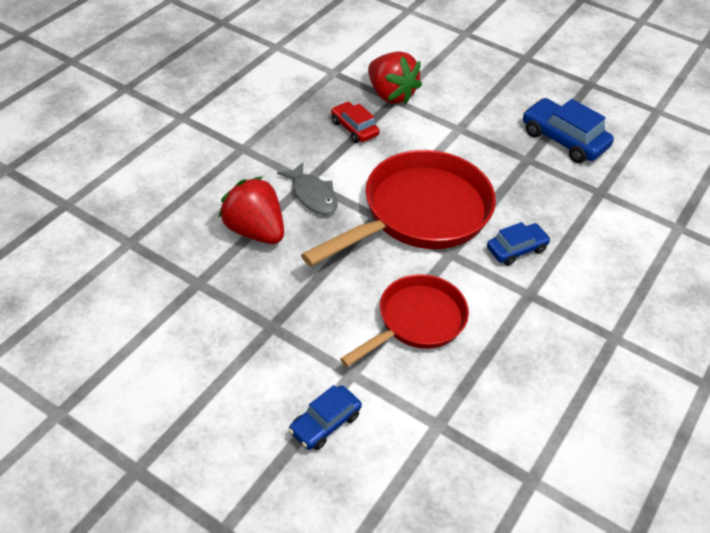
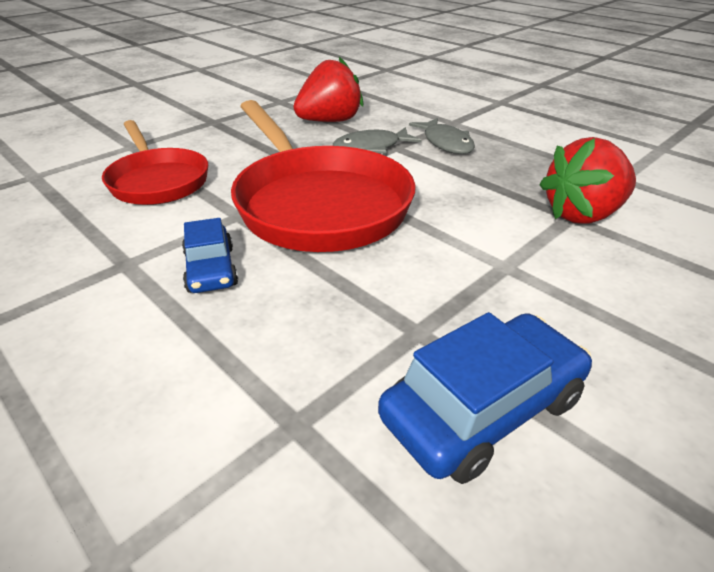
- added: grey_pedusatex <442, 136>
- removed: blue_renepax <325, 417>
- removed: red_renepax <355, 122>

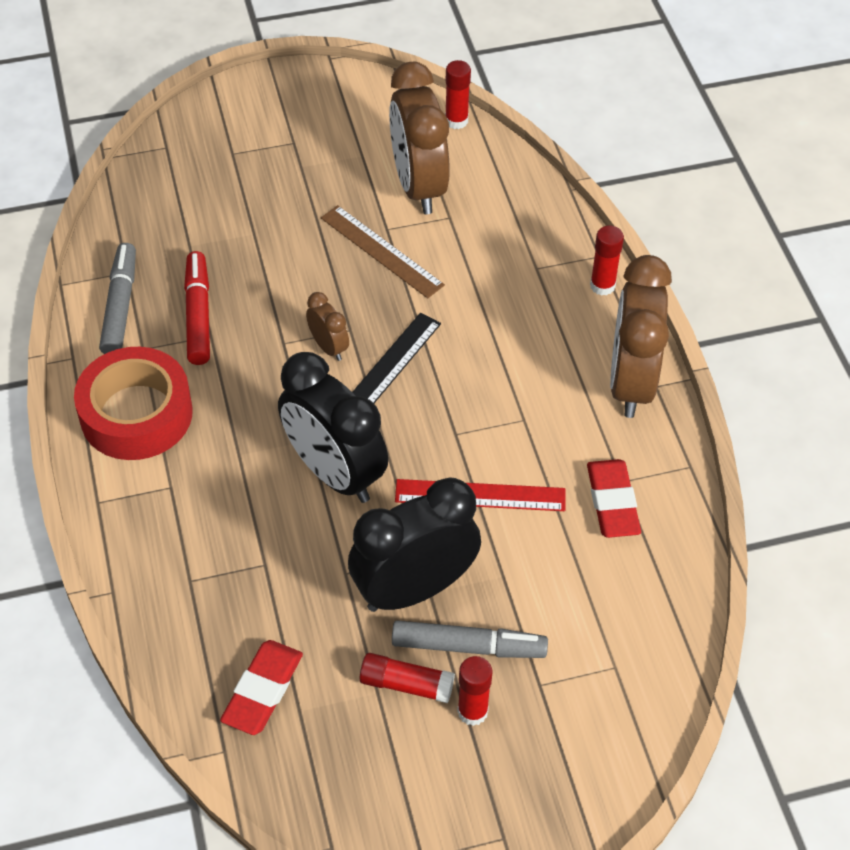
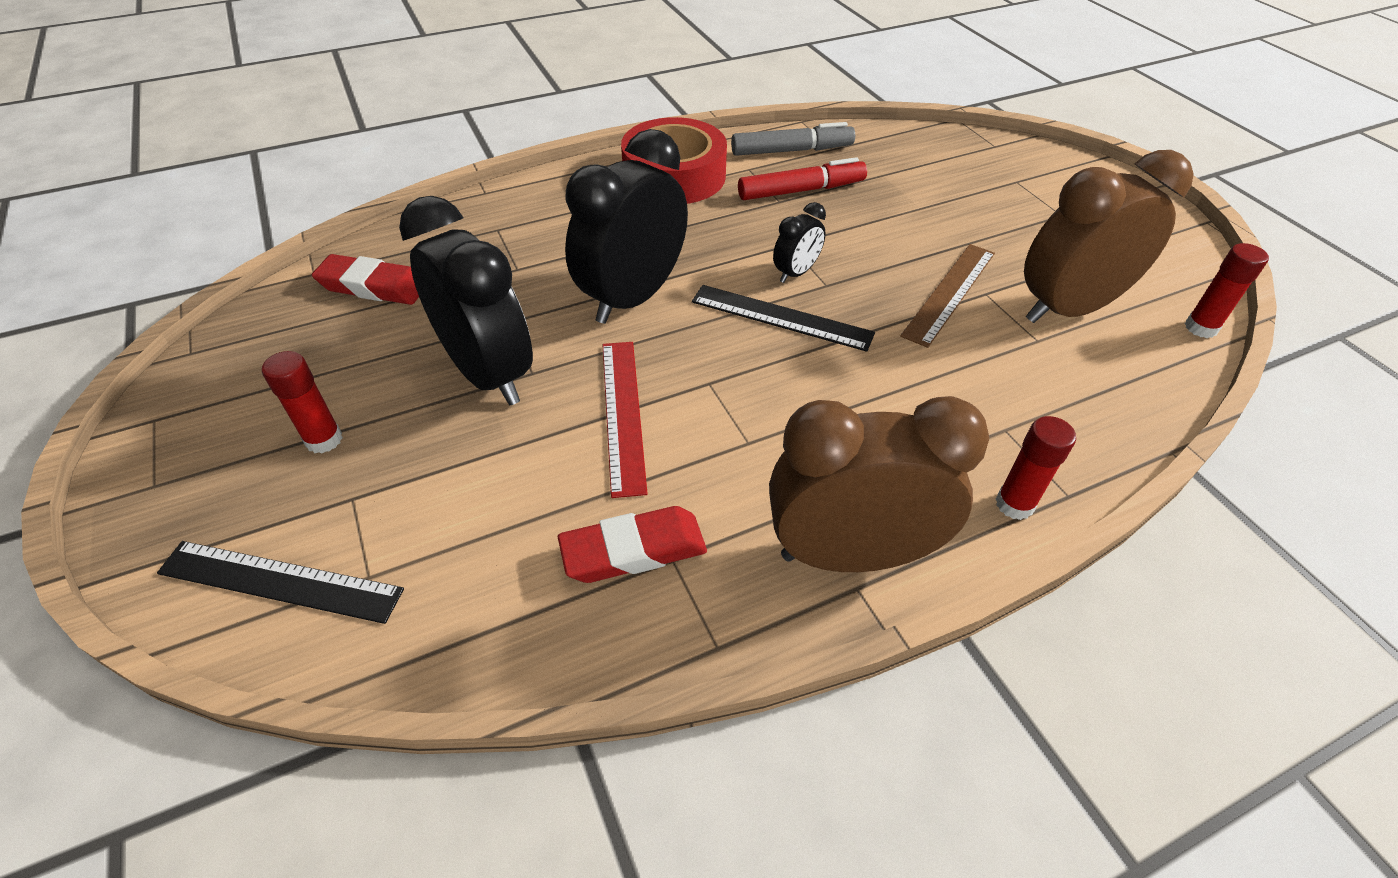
- added: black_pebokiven <280, 582>
- recoloured: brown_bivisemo <327, 326> to black_bivisemo <799, 242>
- removed: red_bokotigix <407, 678>
- removed: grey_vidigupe <470, 639>

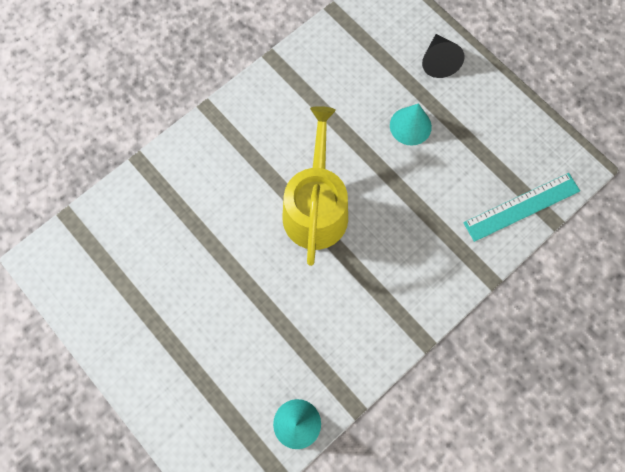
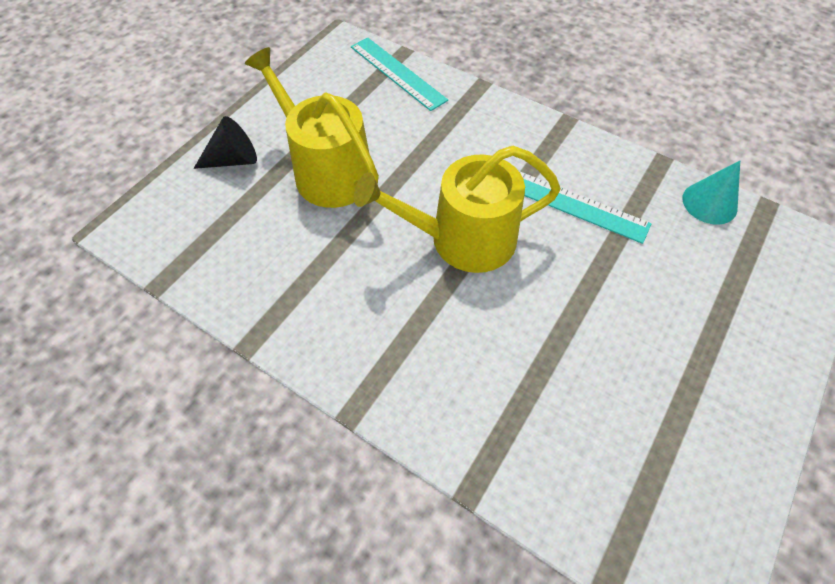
- replaced: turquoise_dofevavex <411, 124> to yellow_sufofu <312, 127>
- added: turquoise_pebokiven <585, 207>

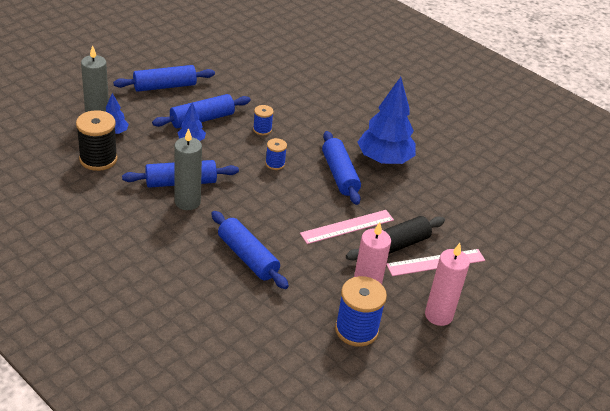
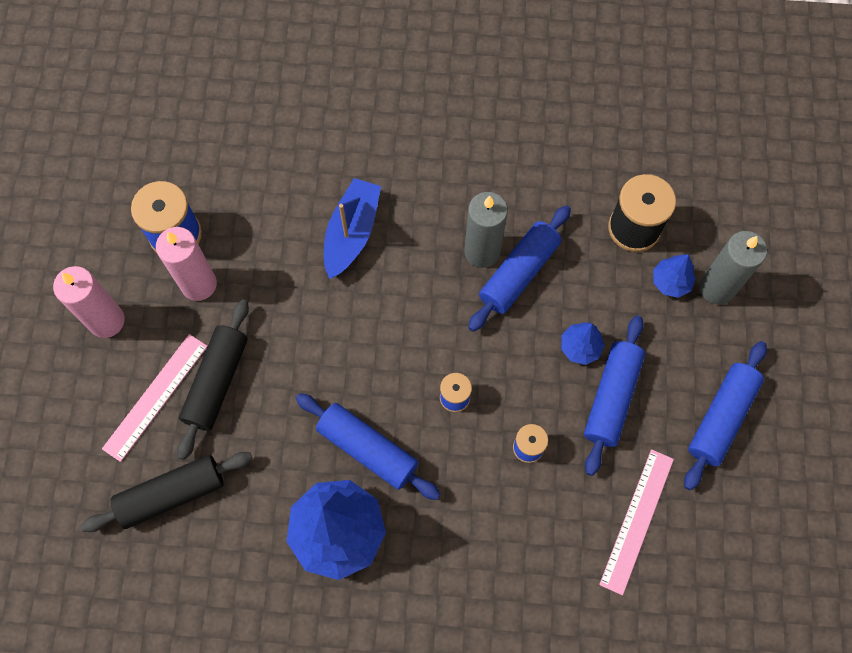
- added: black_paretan <167, 492>
- replaced: blue_paretan <250, 250> to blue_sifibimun <352, 228>
- moved: pink_pebokiven <347, 227> to <636, 522>

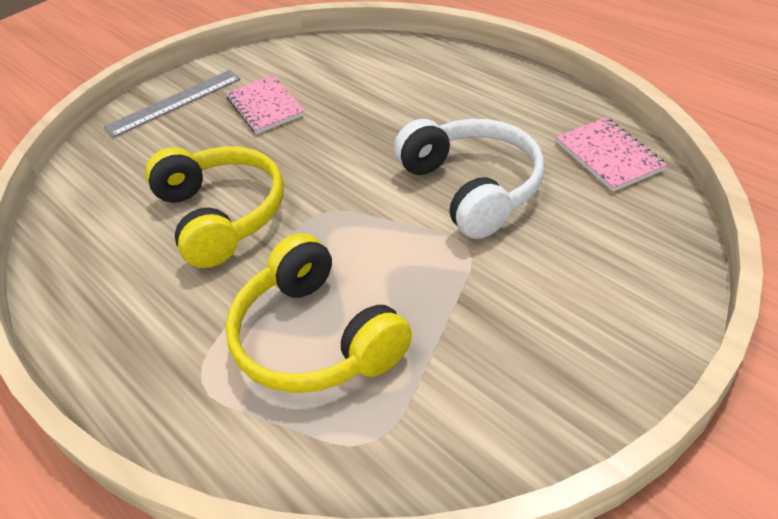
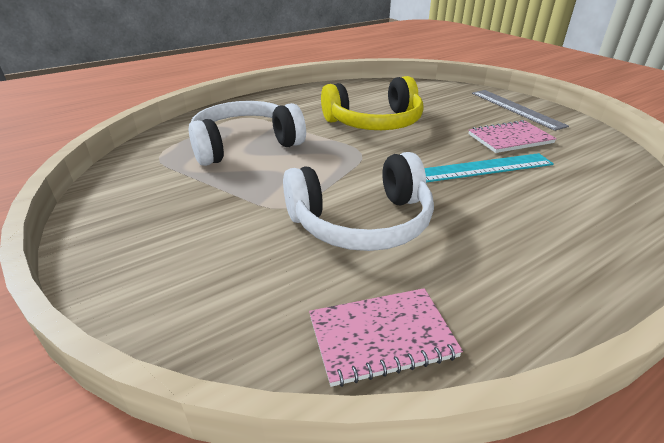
- recoloured: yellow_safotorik <318, 313> to white_safotorik <247, 133>
- added: turquoise_pebokiven <489, 167>

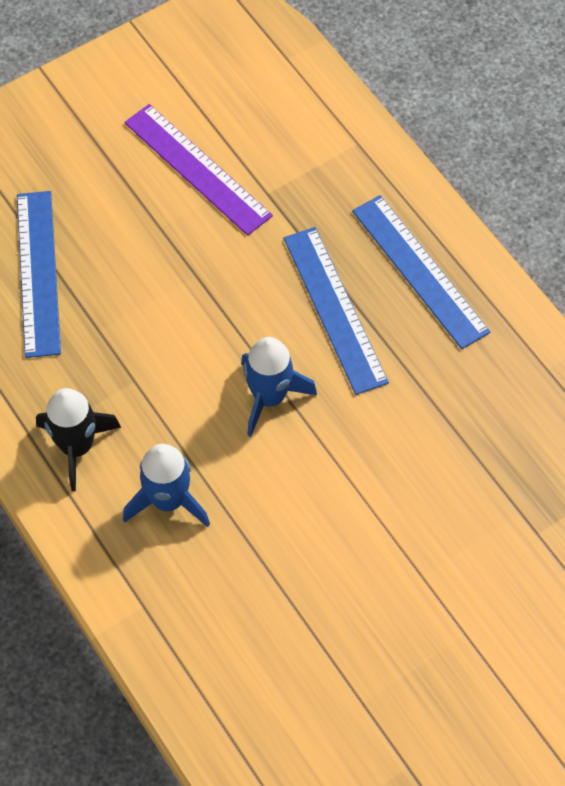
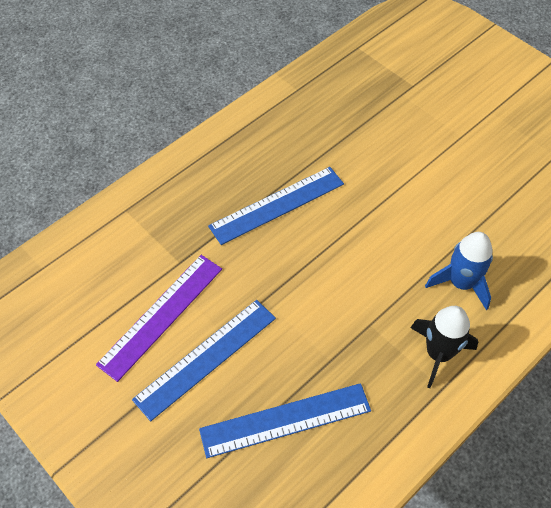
- moved: blue_pebokiven <421, 272> to <204, 360>
- removed: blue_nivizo <279, 387>

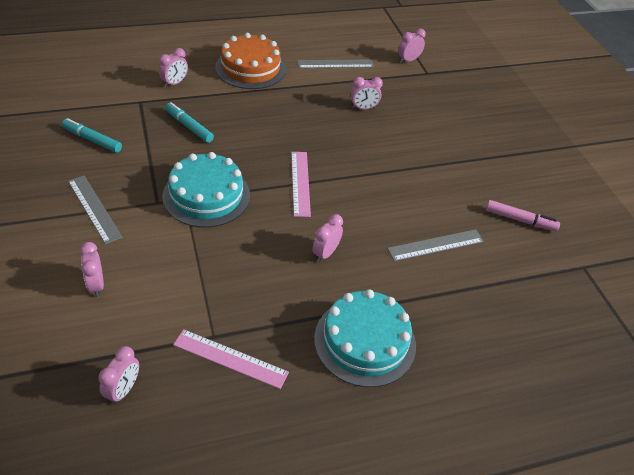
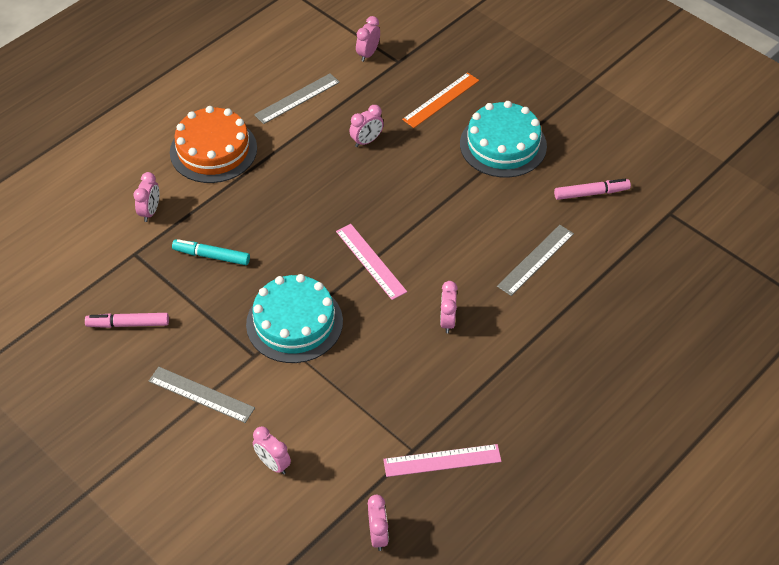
- recoloured: turquoise_vidigupe <92, 135> to pink_vidigupe <127, 320>
- added: orange_pebokiven <440, 100>
- moved: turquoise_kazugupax <365, 338> to <503, 139>

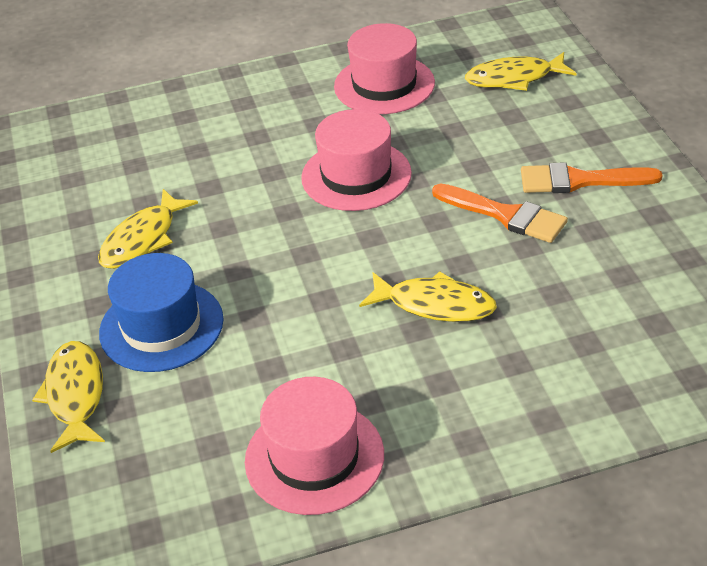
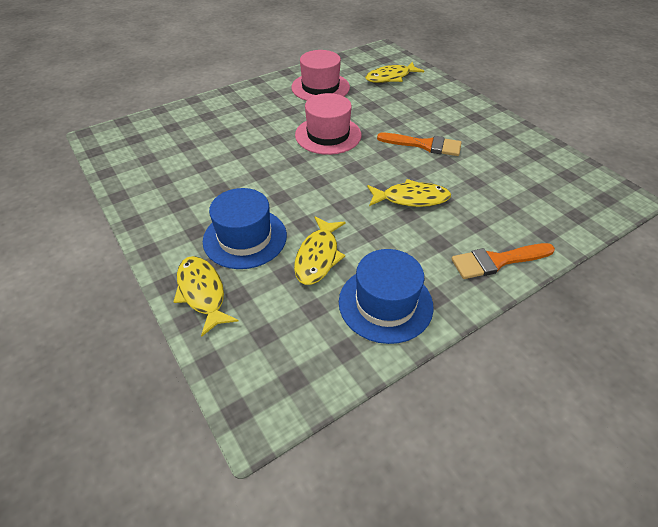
- moved: yellow_pedusatex <148, 229> to <320, 250>
- recoloured: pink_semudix <314, 446> to blue_semudix <386, 296>
- moved: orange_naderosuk <592, 177> to <503, 261>

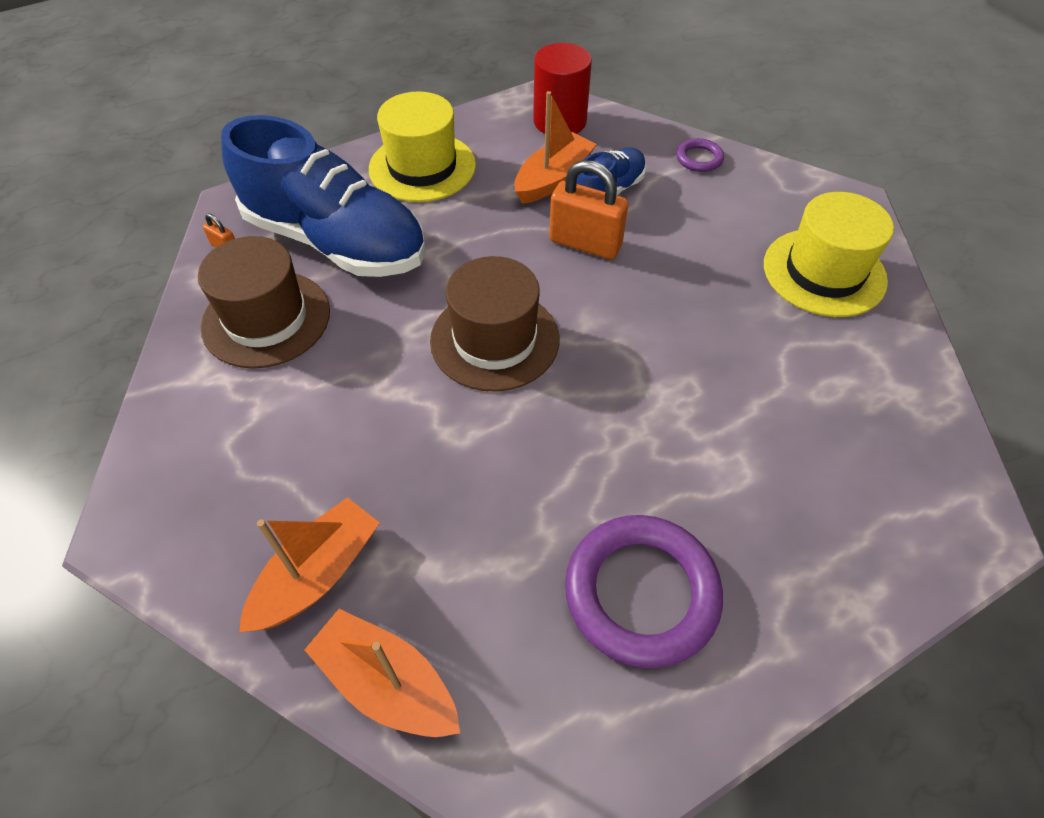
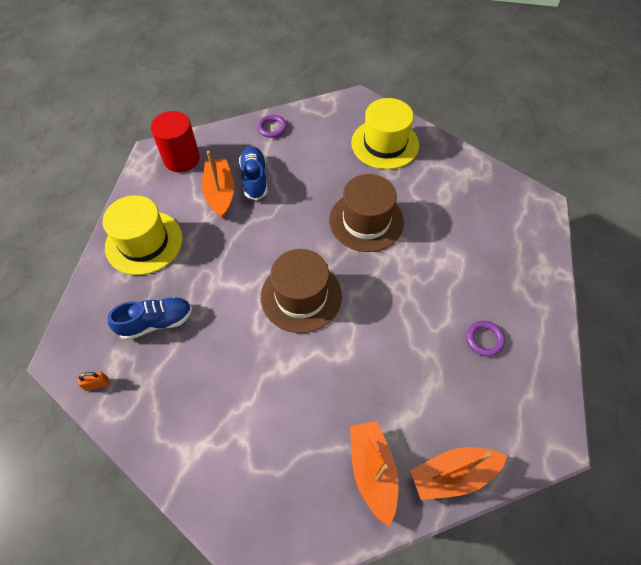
- resized: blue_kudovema <323, 196> = <150, 318> x0.50
- moved: brown_semudix <264, 302> to <366, 213>
- resized: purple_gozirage <644, 591> = <485, 339> x0.47
- removed: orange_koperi <588, 209>

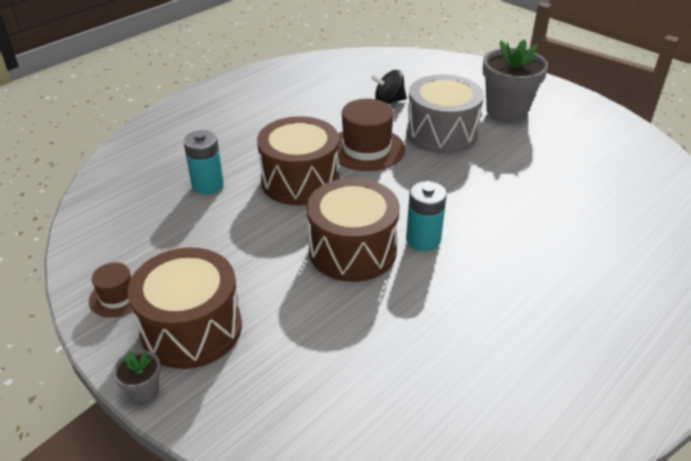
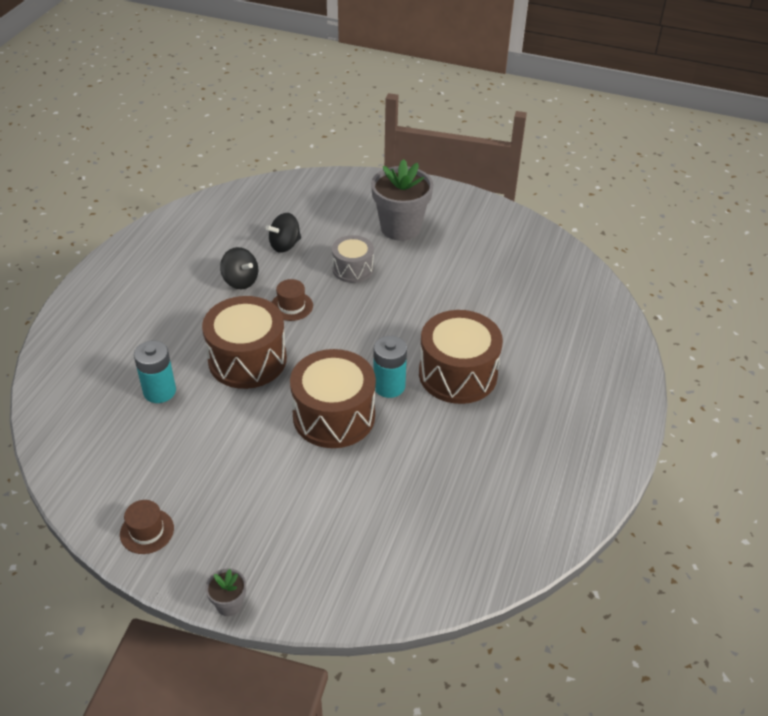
- added: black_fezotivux <239, 268>
- resized: brown_semudix <371, 135> = <292, 300> x0.56
- resized: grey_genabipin <445, 114> = <353, 259> x0.58
- moved: brown_genabipin <184, 308> to <461, 357>

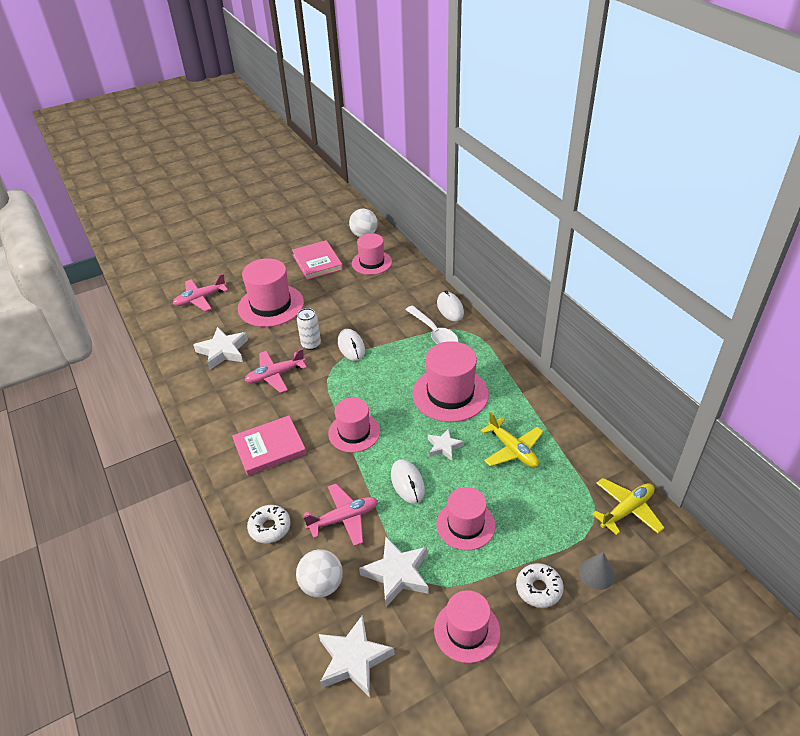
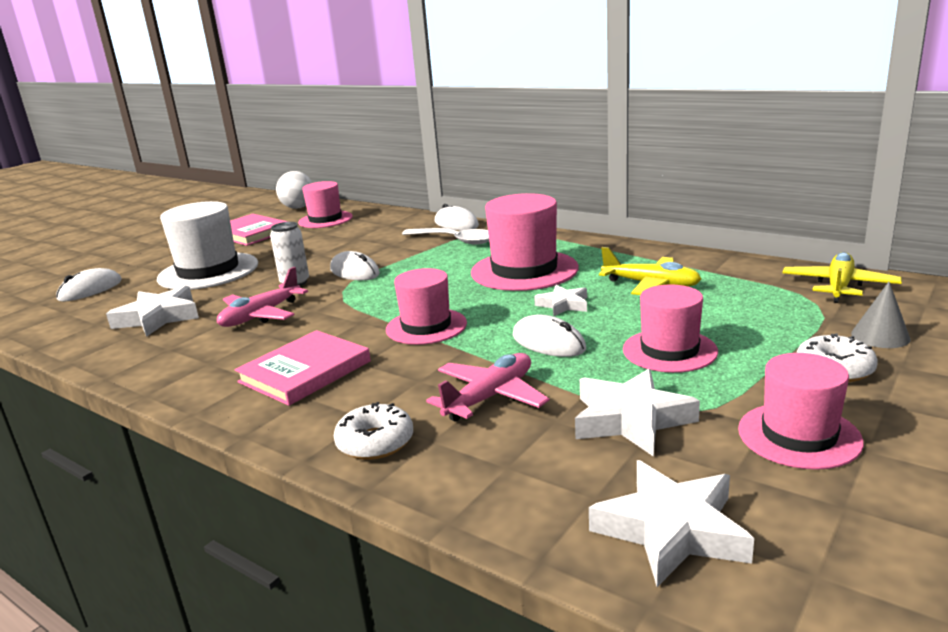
- replaced: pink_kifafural <200, 292> to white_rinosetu <89, 285>
- recoloured: pink_semudix <271, 292> to white_semudix <207, 245>
- removed: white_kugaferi <319, 573>

